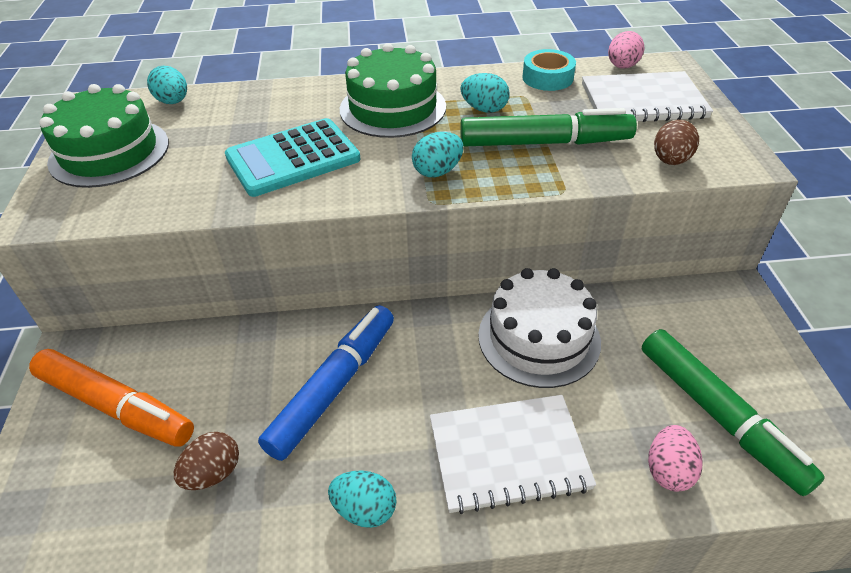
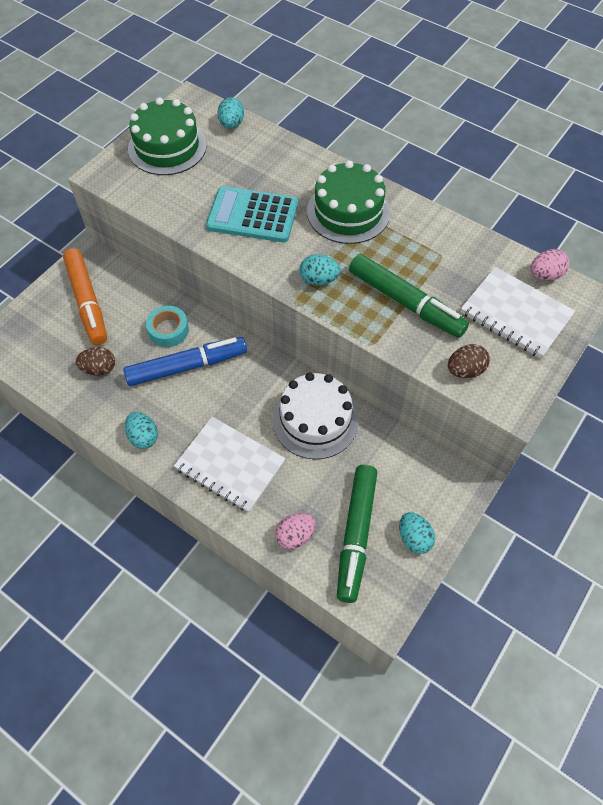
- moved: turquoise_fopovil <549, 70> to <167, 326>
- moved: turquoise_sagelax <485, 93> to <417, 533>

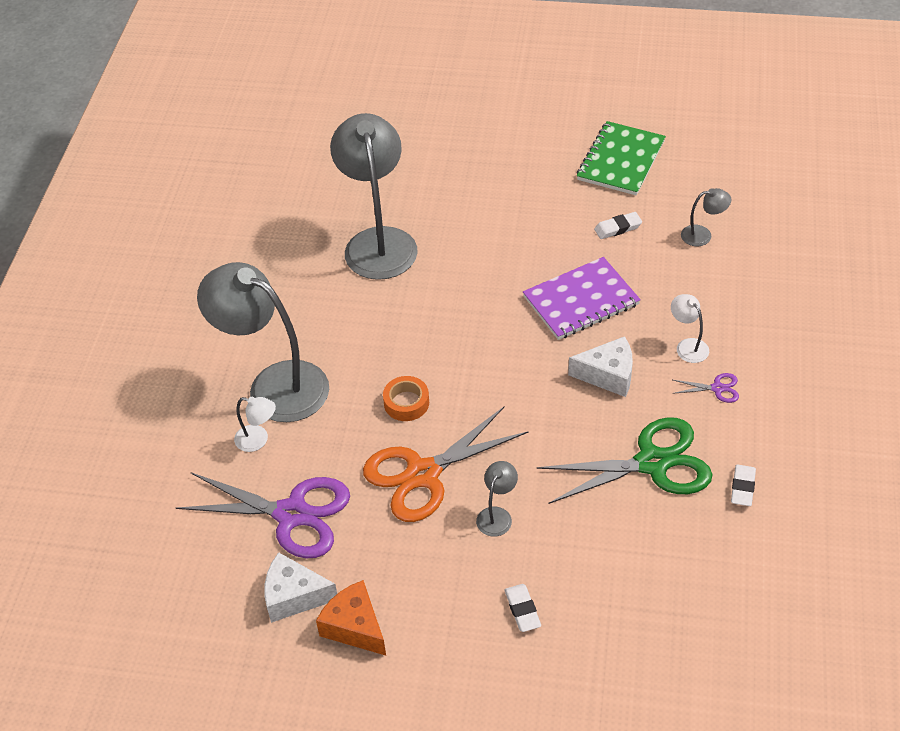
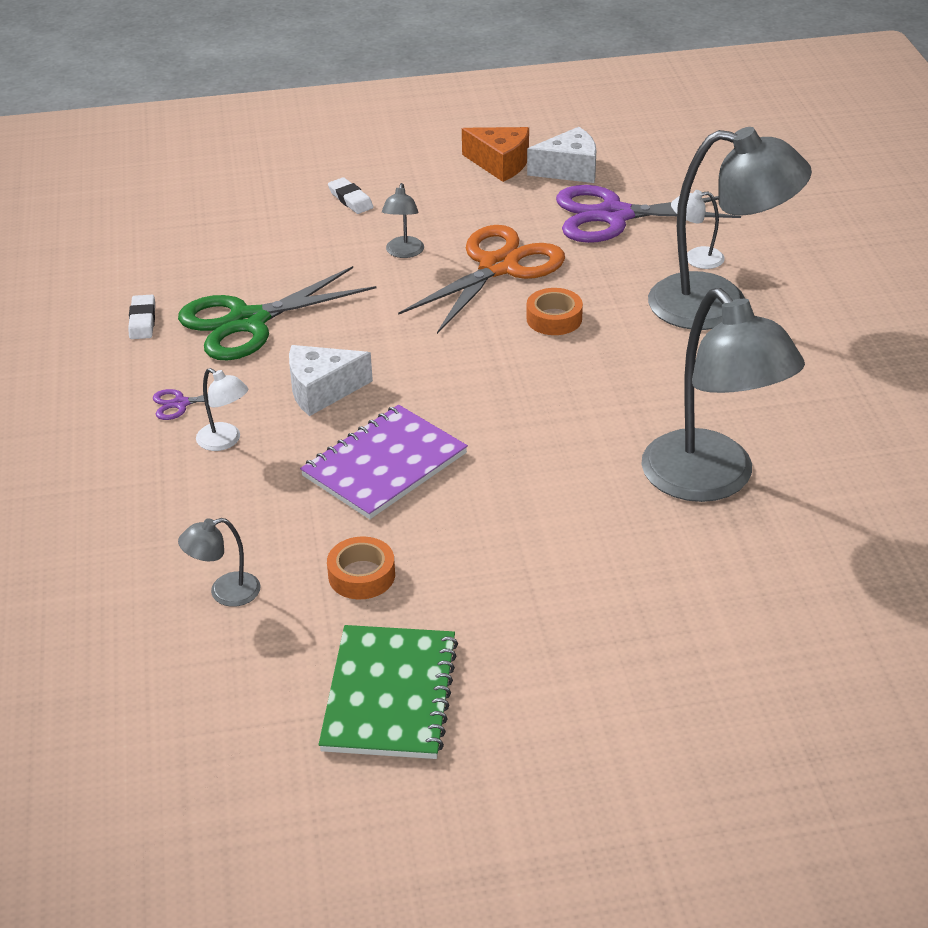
- replaced: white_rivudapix <618, 225> to orange_fopovil <361, 567>

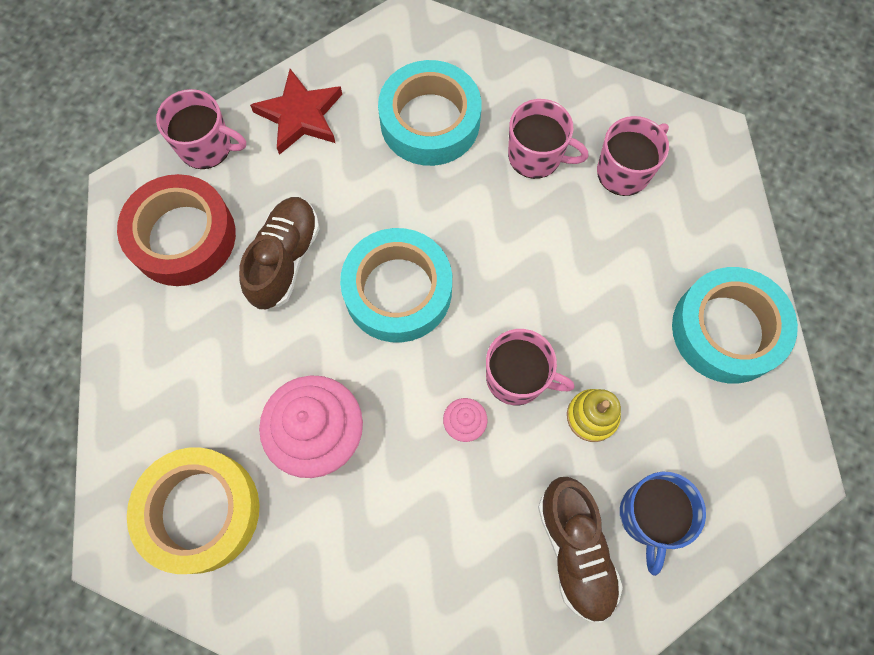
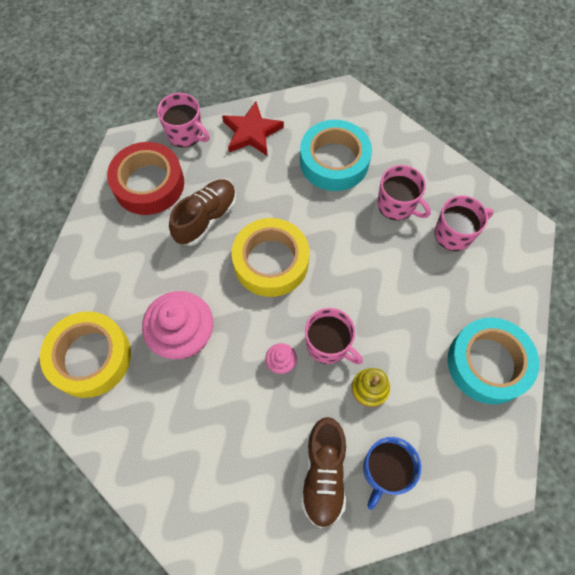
- recoloured: turquoise_fopovil <396, 285> to yellow_fopovil <270, 257>

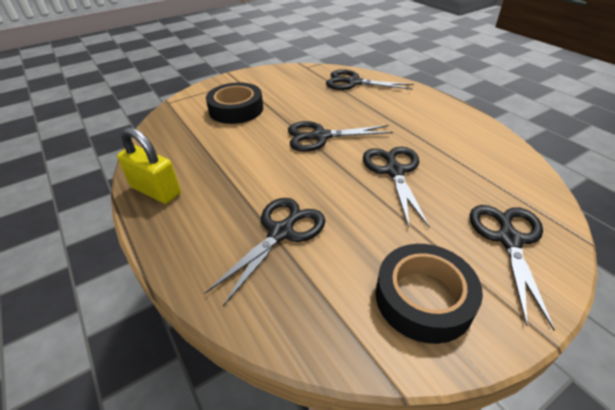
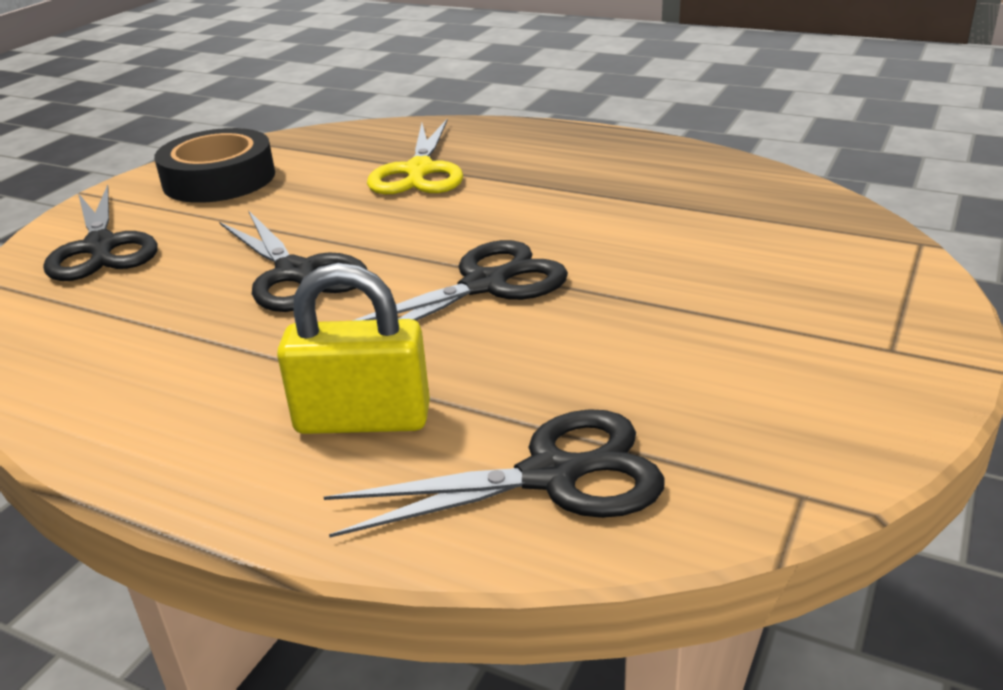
- moved: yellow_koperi <149, 165> to <353, 348>
- recoloured: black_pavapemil <265, 252> to yellow_pavapemil <415, 156>
- removed: black_fopovil <234, 103>

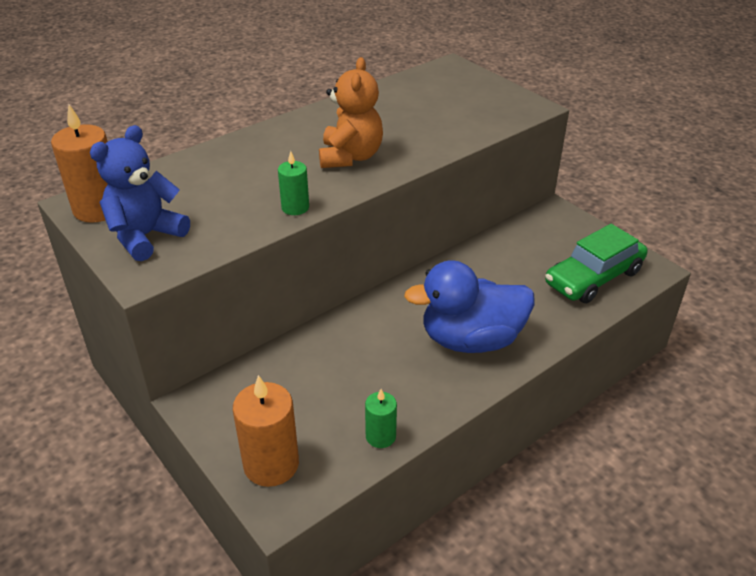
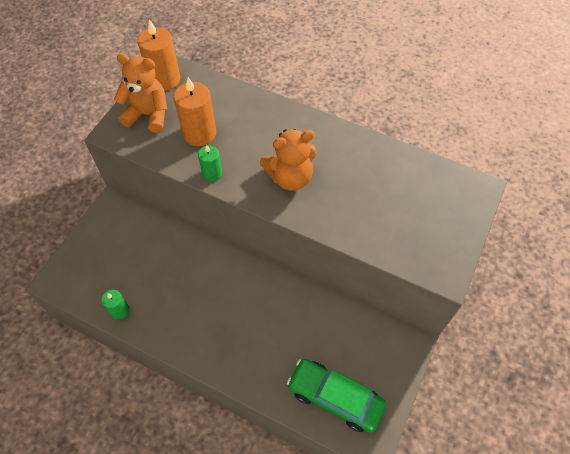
- recoloured: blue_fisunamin <140, 193> to orange_fisunamin <140, 93>
- moved: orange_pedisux <266, 431> to <195, 111>
- removed: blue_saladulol <469, 306>

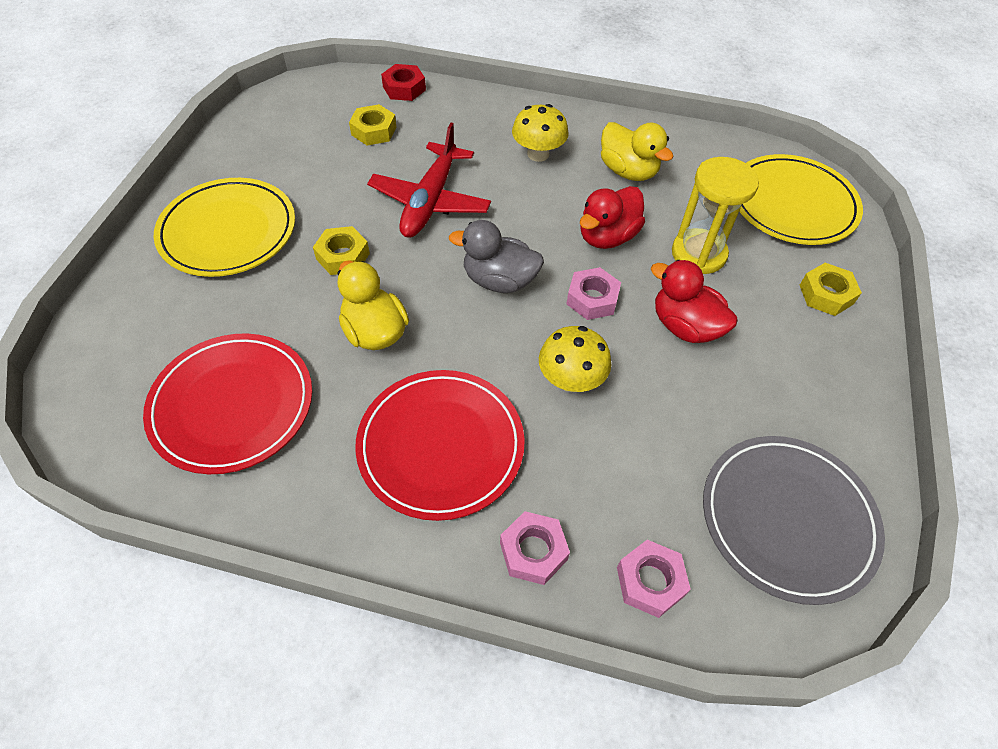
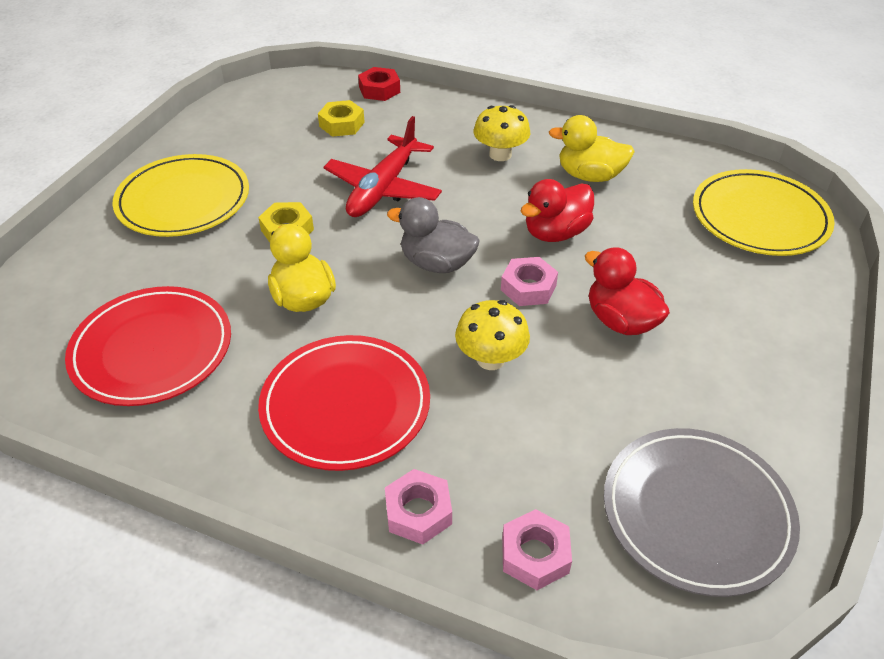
- turned: yellow_saladulol <637, 151> = <592, 148> 135 degrees clockwise
- removed: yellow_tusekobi <715, 215>
- removed: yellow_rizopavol <831, 289>

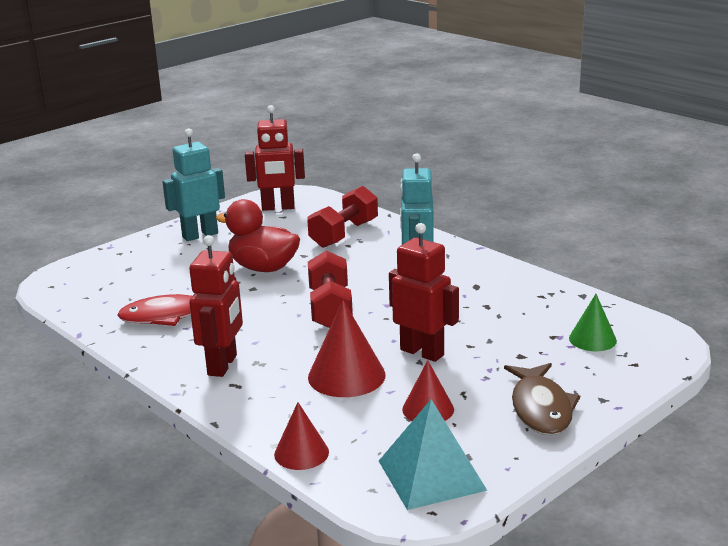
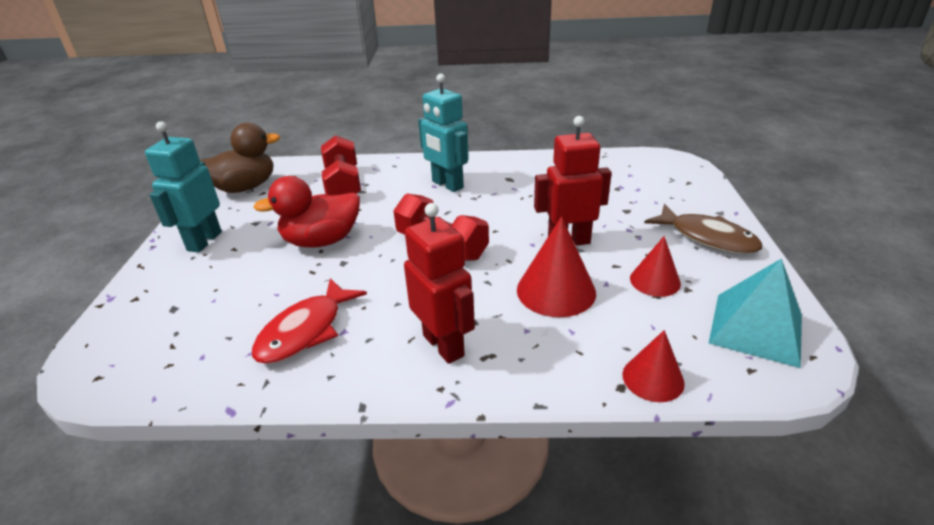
- replaced: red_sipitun <275, 158> to brown_saladulol <240, 158>
- removed: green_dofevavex <593, 322>

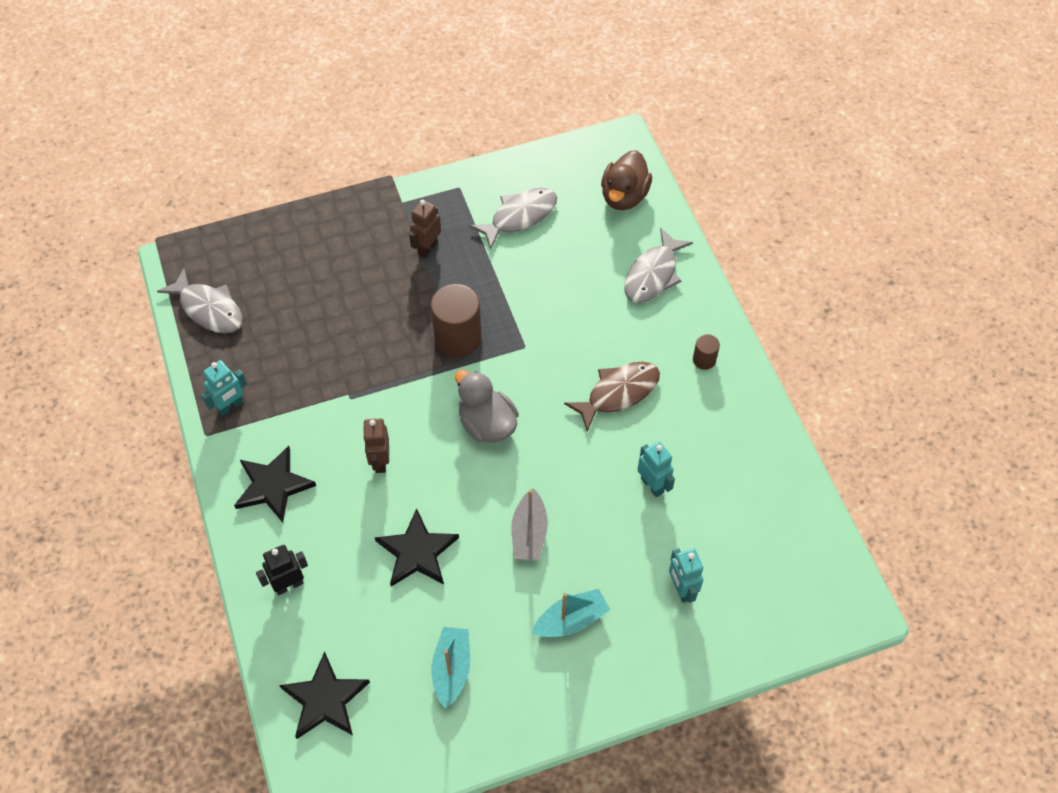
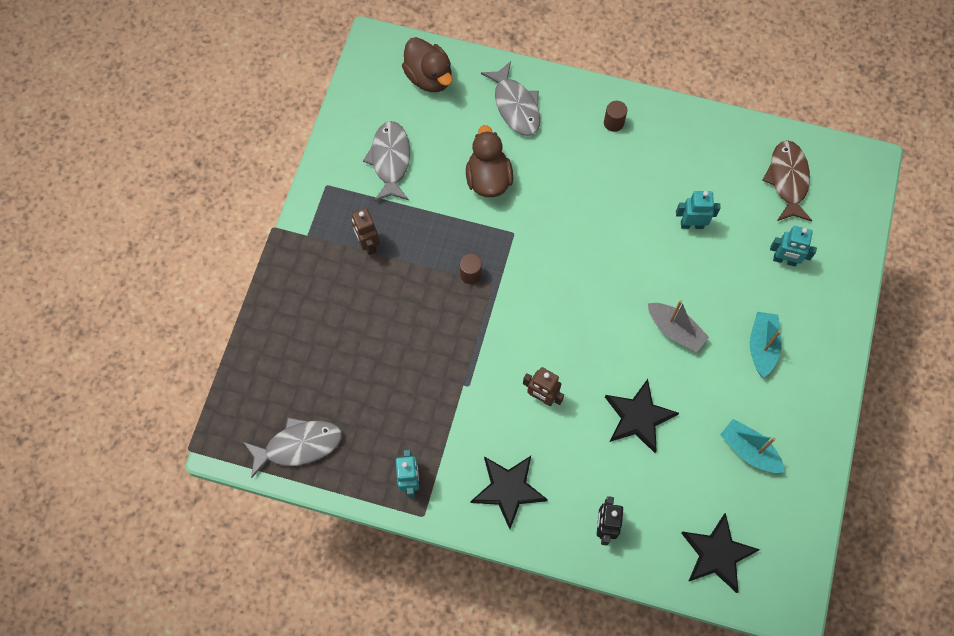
- resized: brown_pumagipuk <456, 320> = <471, 269> x0.49
- added: brown_saladulol <489, 161>
- moved: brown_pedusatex <612, 397> to <787, 181>
- removed: grey_saladulol <487, 406>

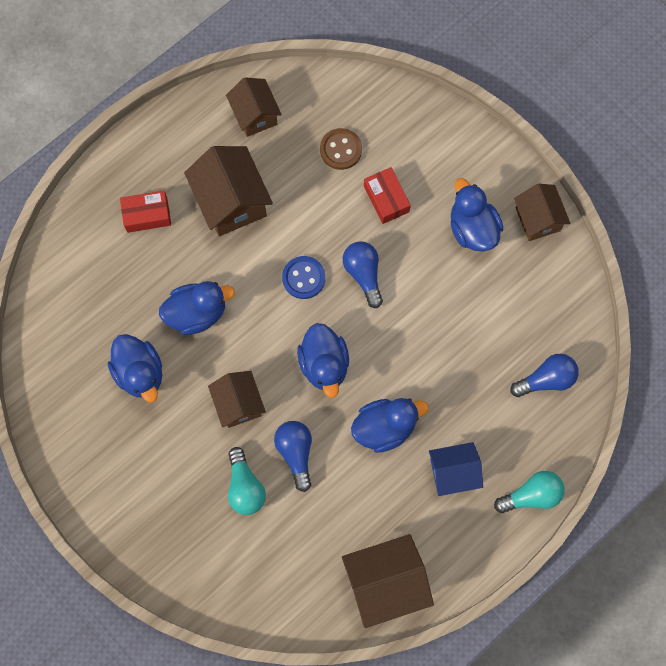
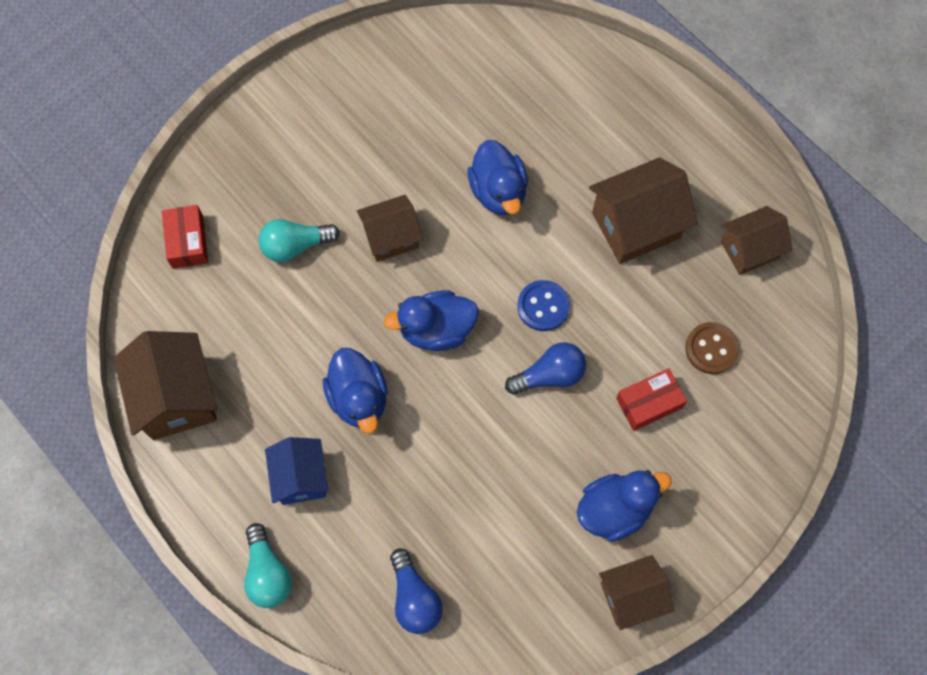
- moved: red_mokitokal <145, 212> to <185, 237>
- removed: blue_saladulol <135, 368>
- removed: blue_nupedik <293, 456>

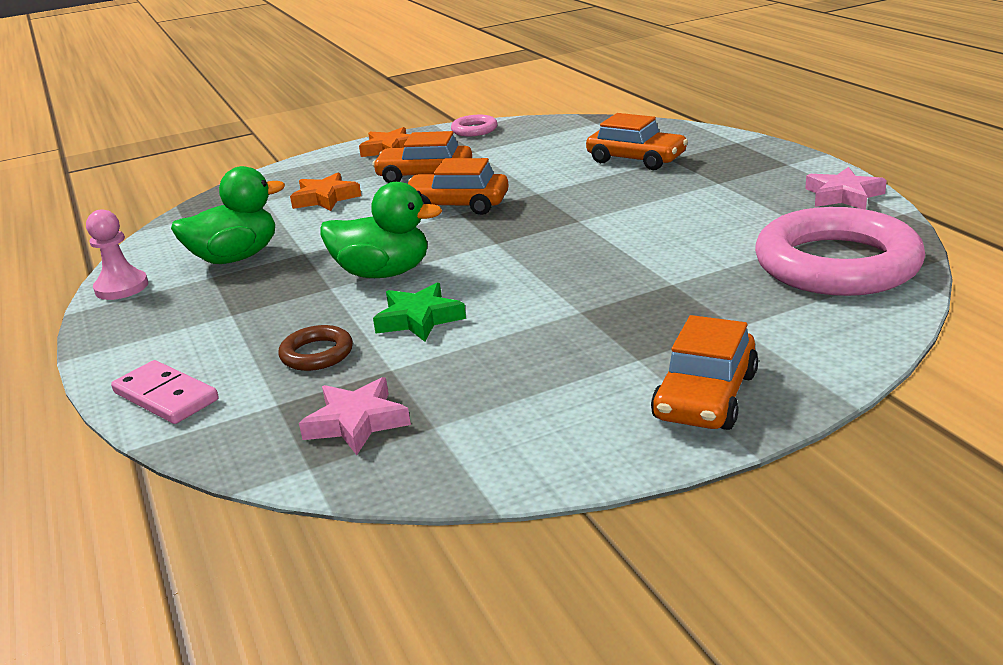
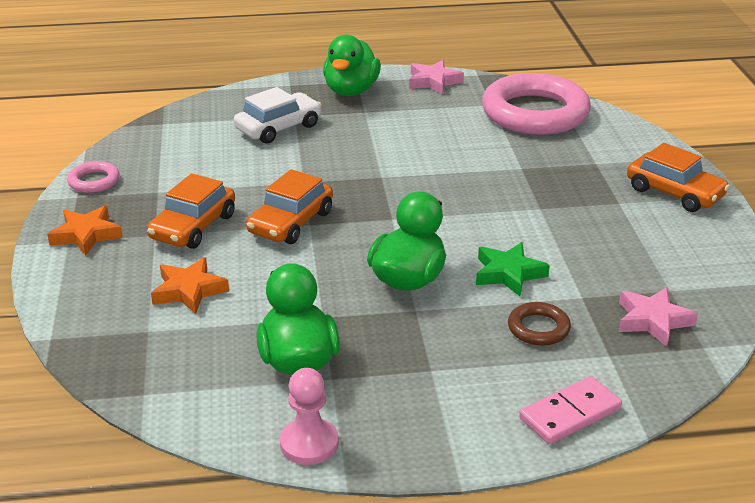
- recoloured: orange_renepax <637, 141> to white_renepax <278, 115>
- added: green_saladulol <352, 65>

